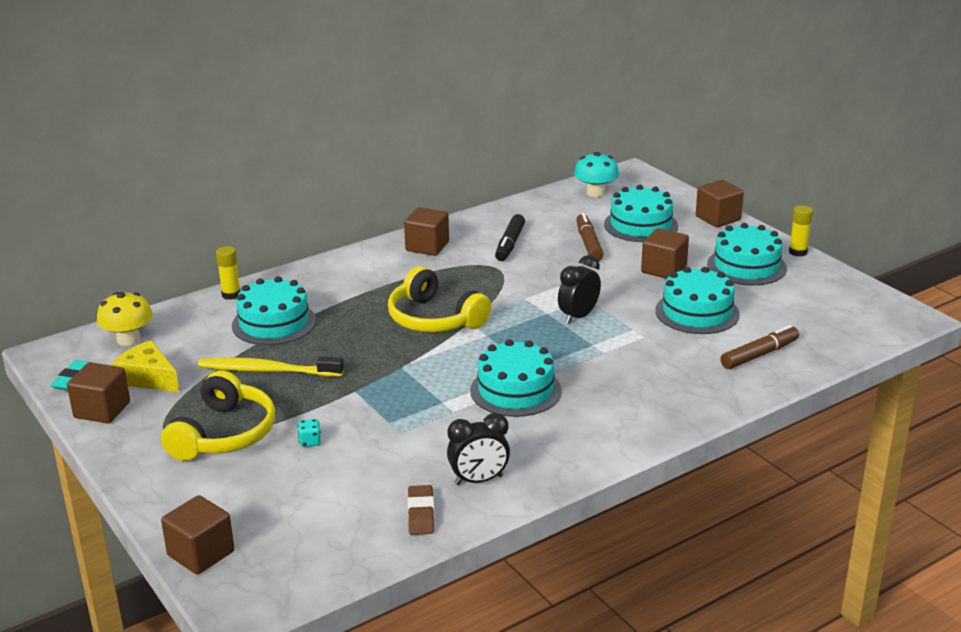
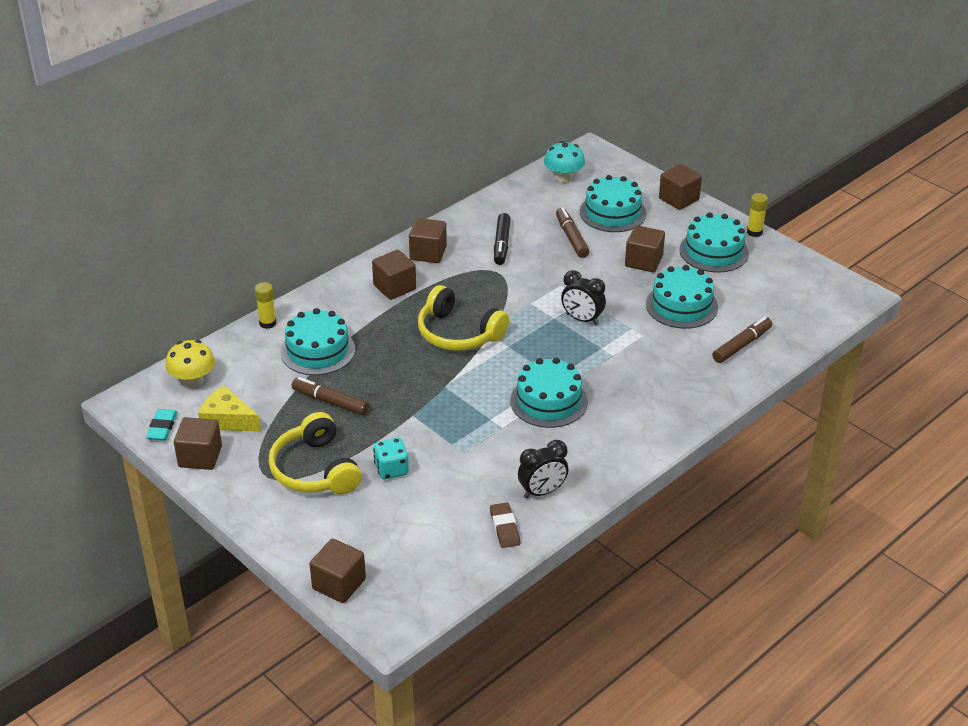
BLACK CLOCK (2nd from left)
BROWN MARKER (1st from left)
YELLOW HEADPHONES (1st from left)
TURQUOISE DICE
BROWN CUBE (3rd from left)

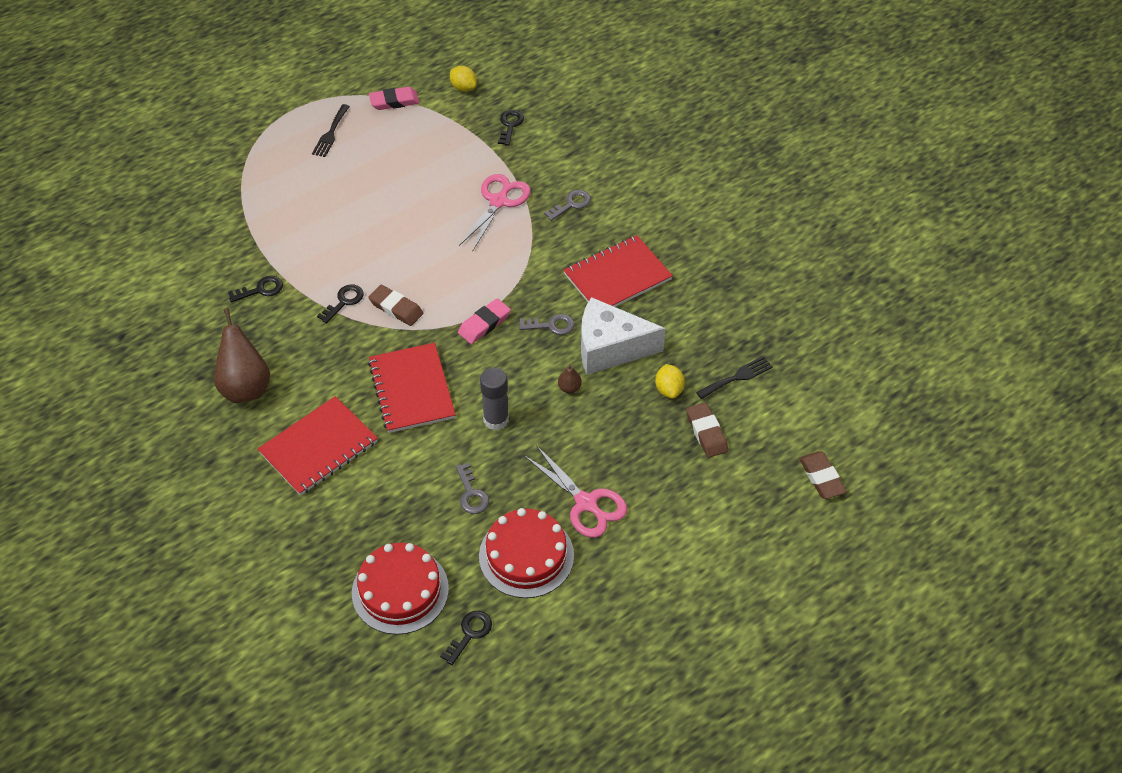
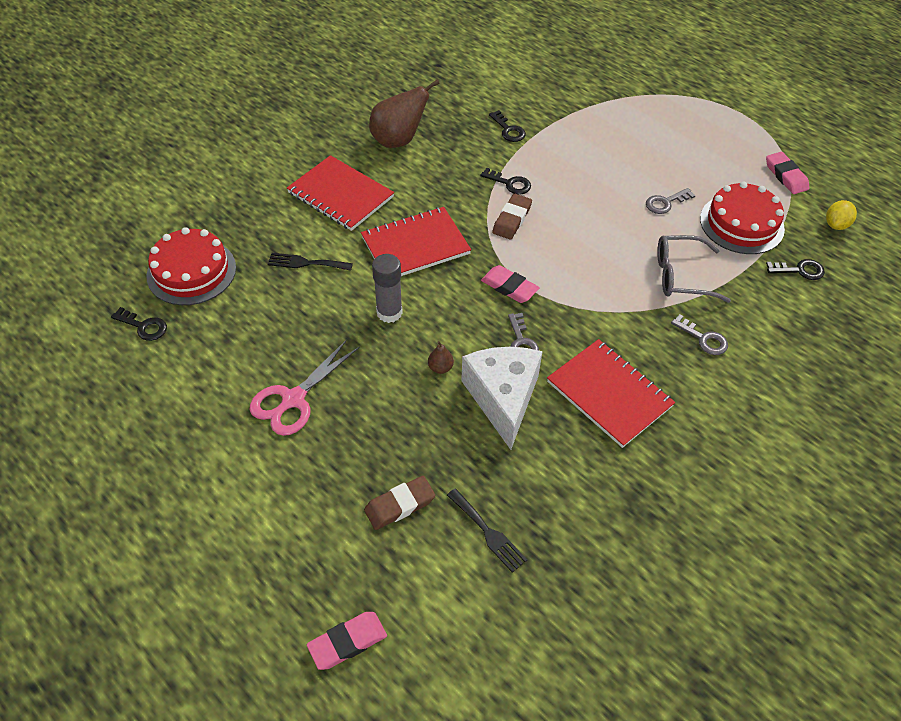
BLACK FORK (1st from left)
GREY GLASSES
YELLOW LEMON (2nd from left in the first image)
PINK ERASER (1st from left)
GREY KEY (2nd from left)
RED CAKE (2nd from left)

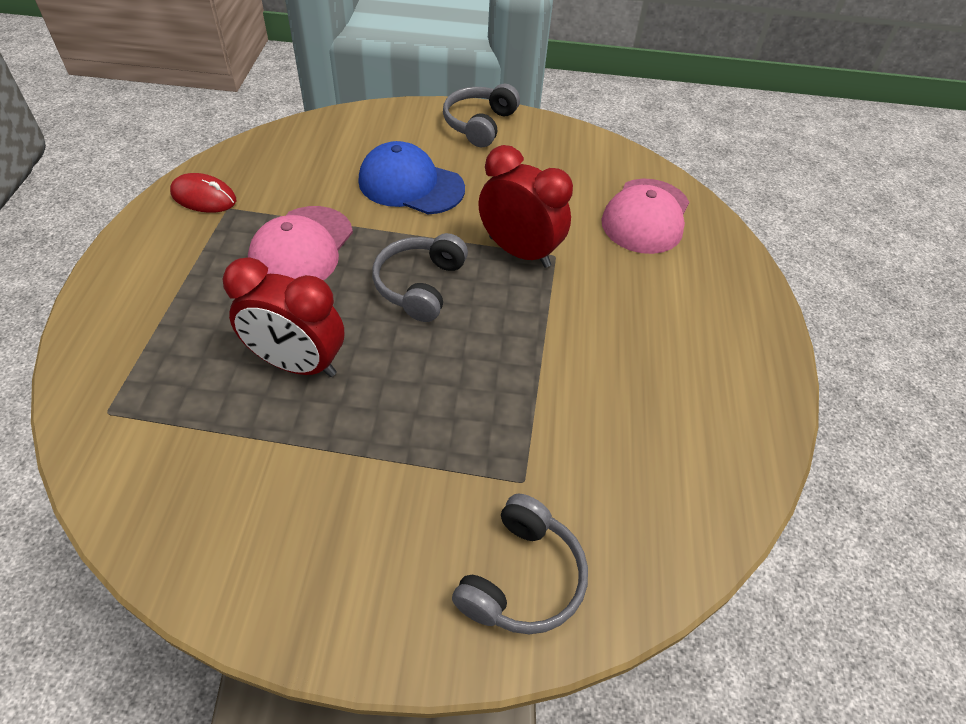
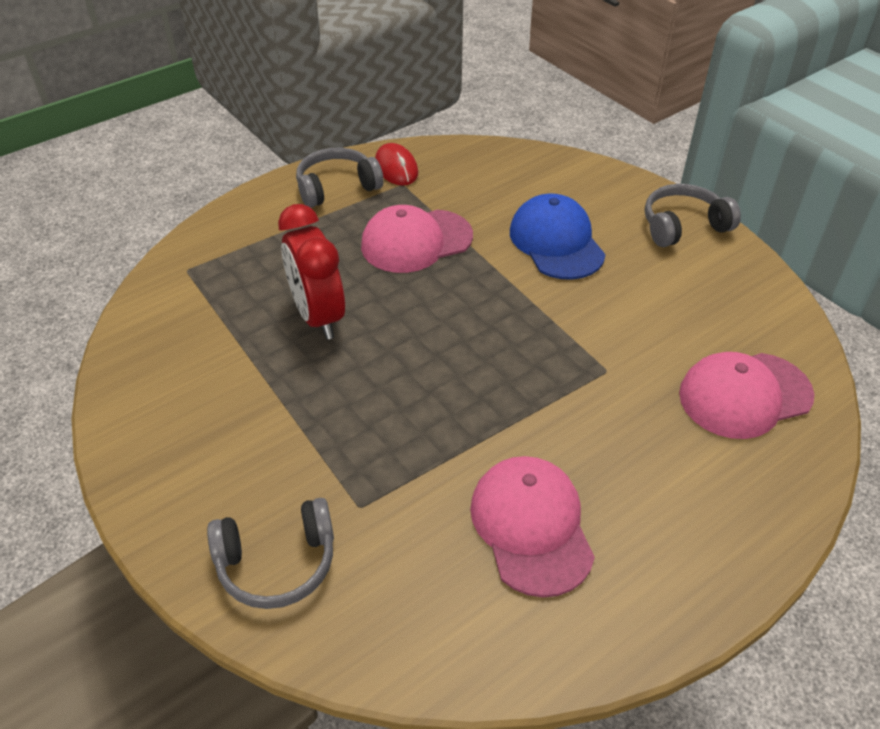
RED CLOCK (2nd from left in the first image)
GREY HEADPHONES (2nd from left)
PINK CAP (2nd from left)

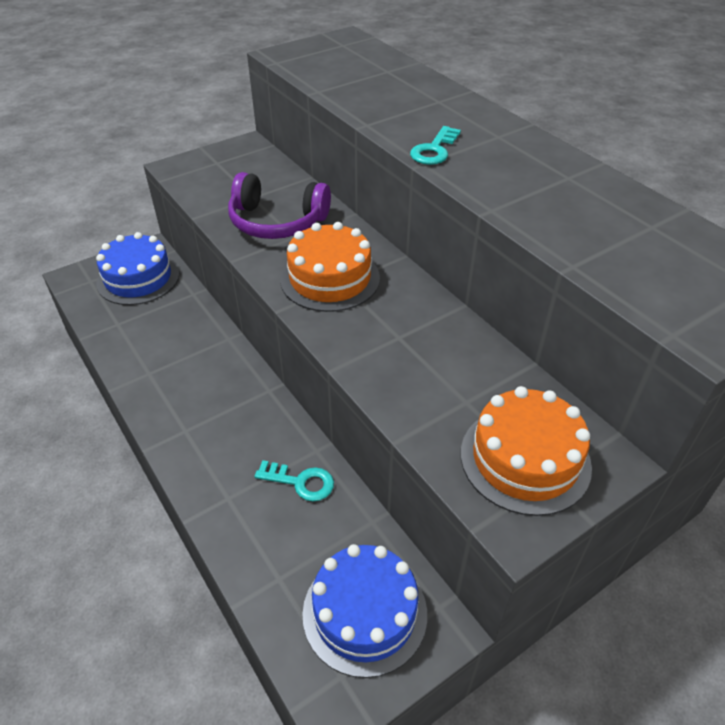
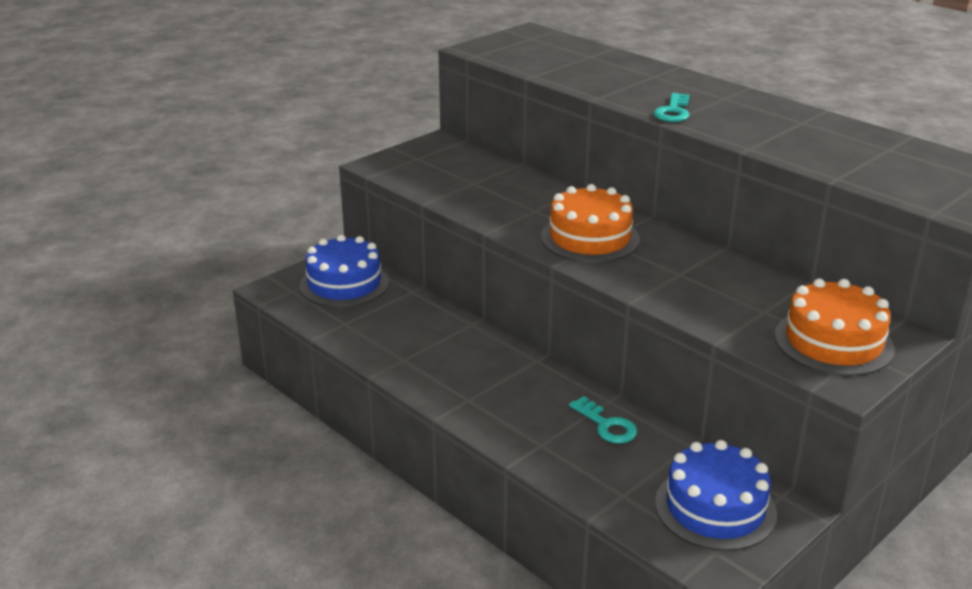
PURPLE HEADPHONES
TURQUOISE KEY (1st from left)

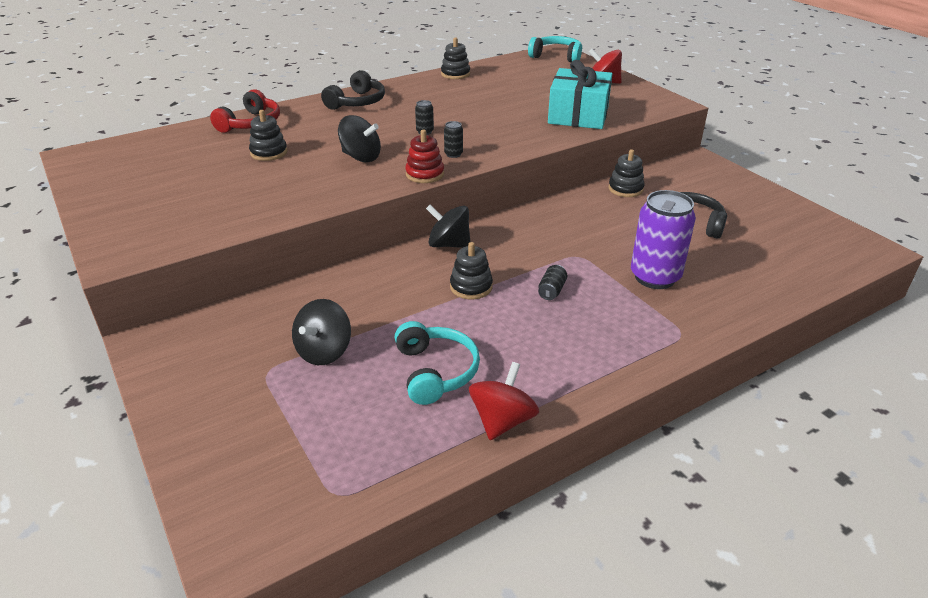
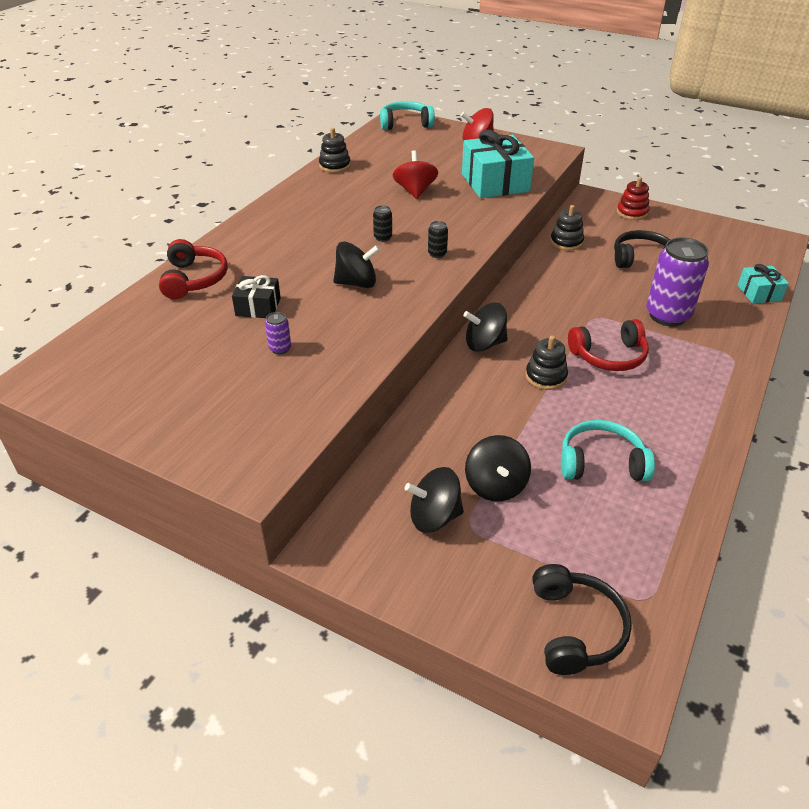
BLACK HEADPHONES (1st from left)
BLACK GIFT
RED STACKING TOY
RED HEADPHONES (2nd from left)
TURQUOISE HEADPHONES (2nd from left)
RED SPINNING TOP (1st from left)
TURQUOISE GIFT (2nd from left)
PURPLE CAN (1st from left)
BLACK SPINNING TOP (2nd from left)

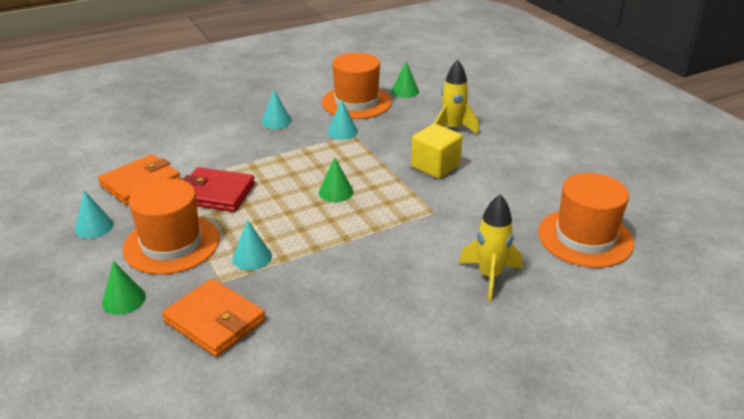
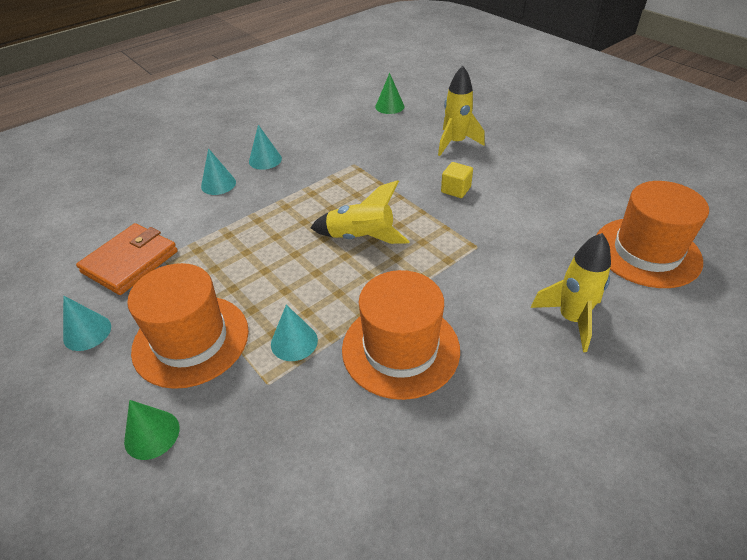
ORANGE HAT (2nd from left)
TURQUOISE CONE (2nd from left)
YELLOW CUBE
YELLOW ROCKET (1st from left)
RED WALLET
ORANGE WALLET (2nd from left in the first image)

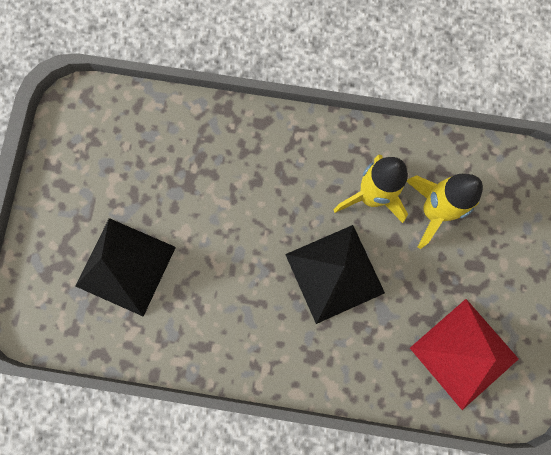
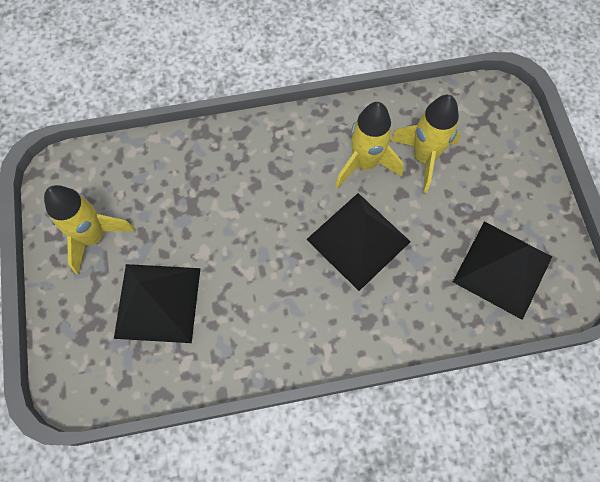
BLACK PYRAMID (3rd from left)
YELLOW ROCKET (1st from left)

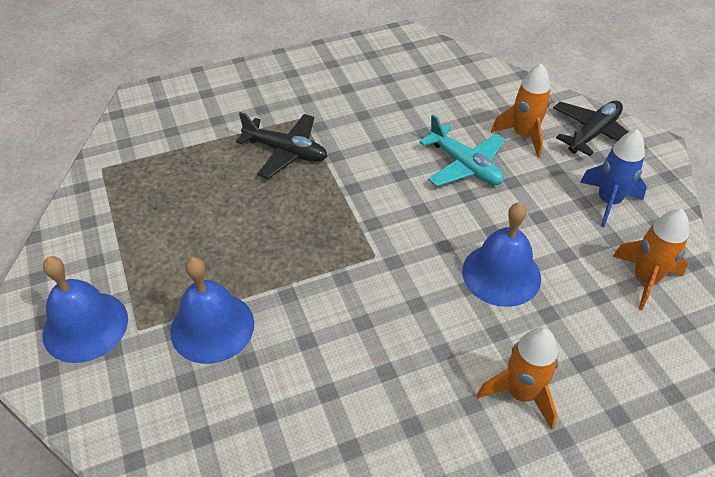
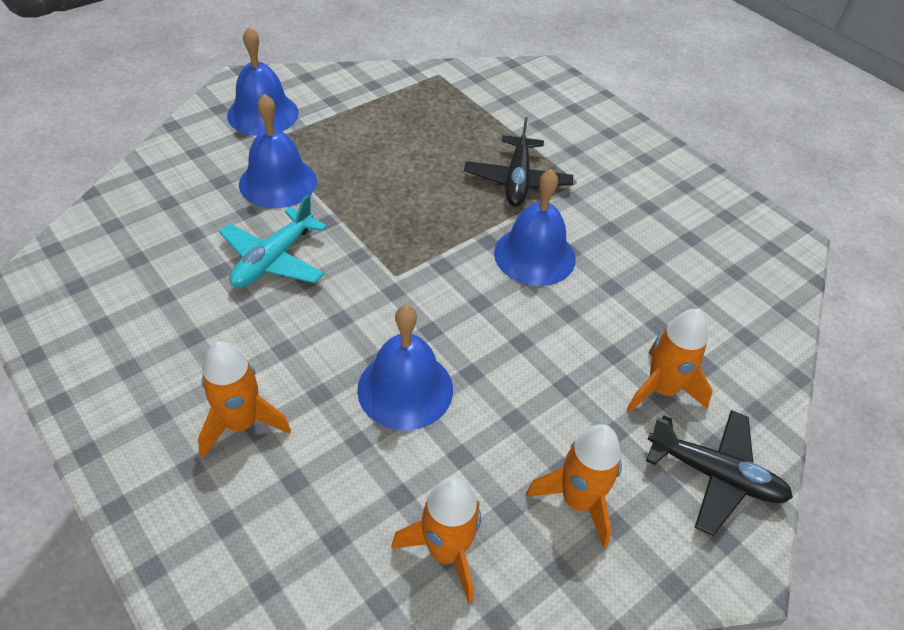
TURQUOISE PLANE
ORANGE ROCKET (3rd from left)
BLUE BELL (4th from left)

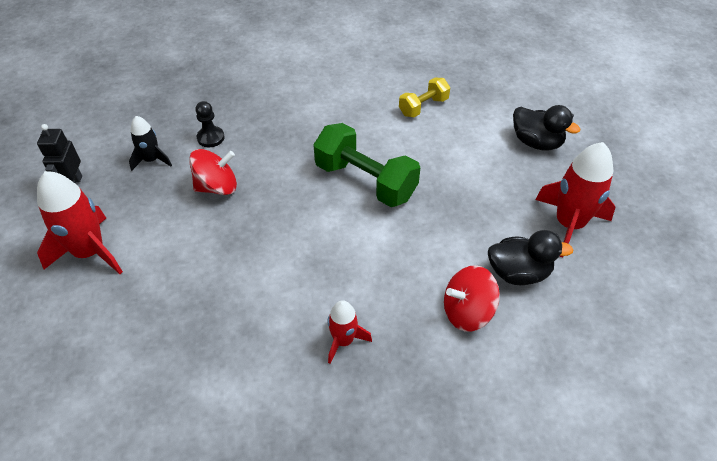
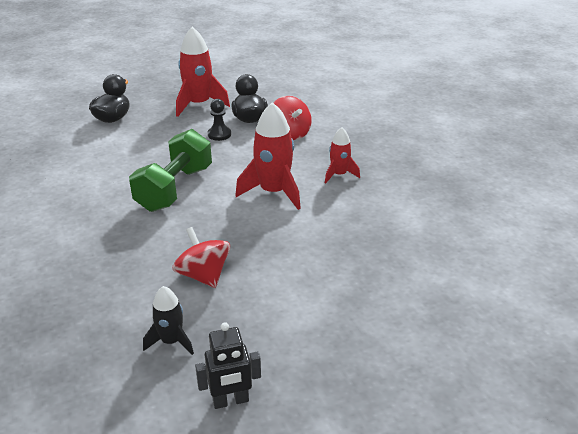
YELLOW DUMBBELL
BLACK PAWN
RED ROCKET (2nd from left)

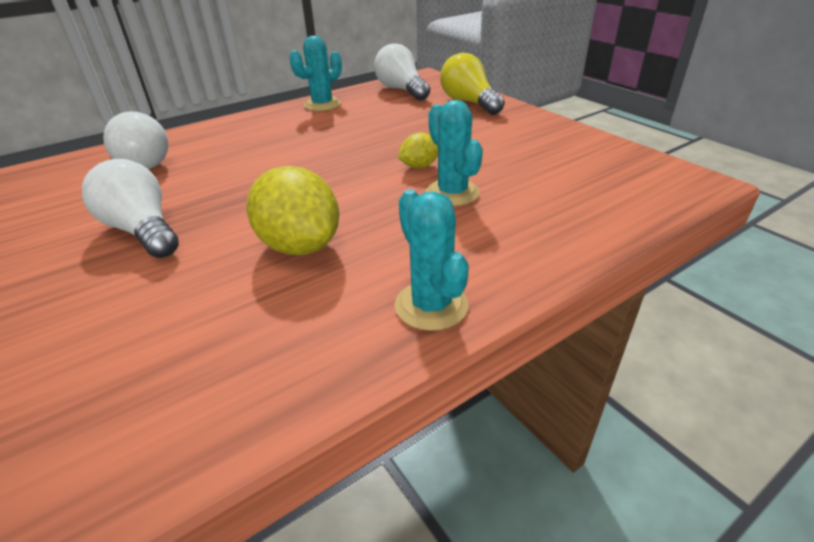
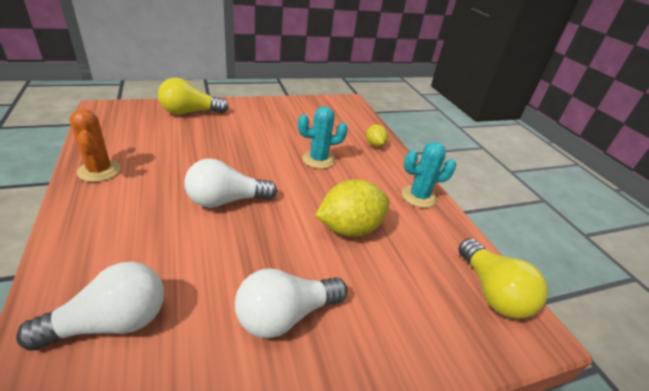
ORANGE CACTUS
WHITE LIGHT BULB (2nd from left)
YELLOW LEMON (2nd from left)
YELLOW LIGHT BULB (2nd from left)

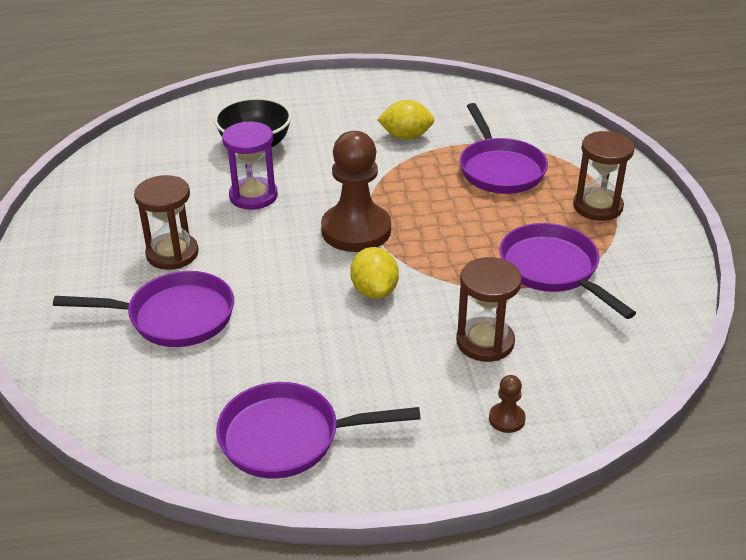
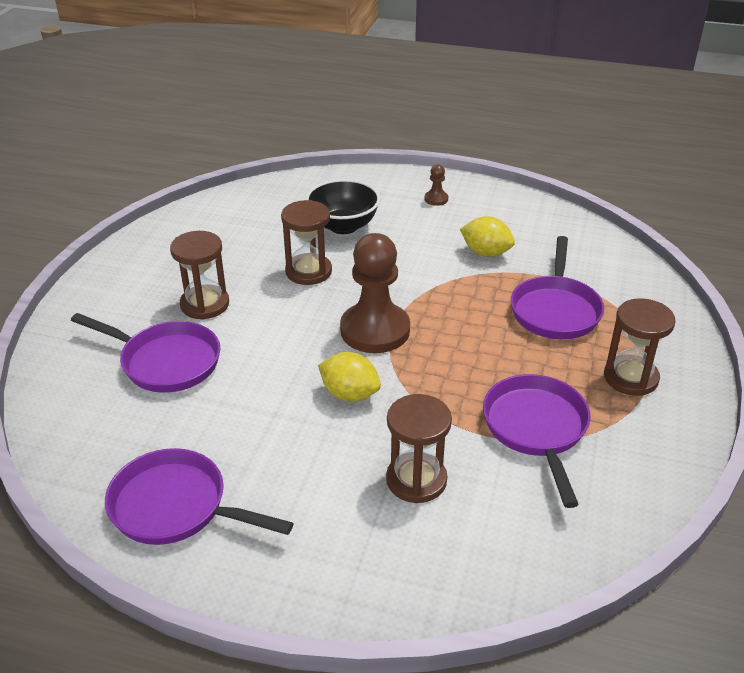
BROWN HOURGLASS (2nd from left)
YELLOW LEMON (1st from left)
BROWN PAWN (2nd from left)

